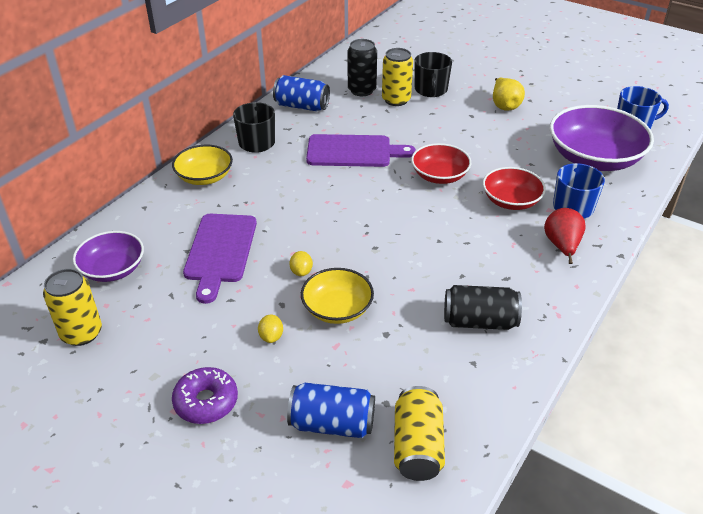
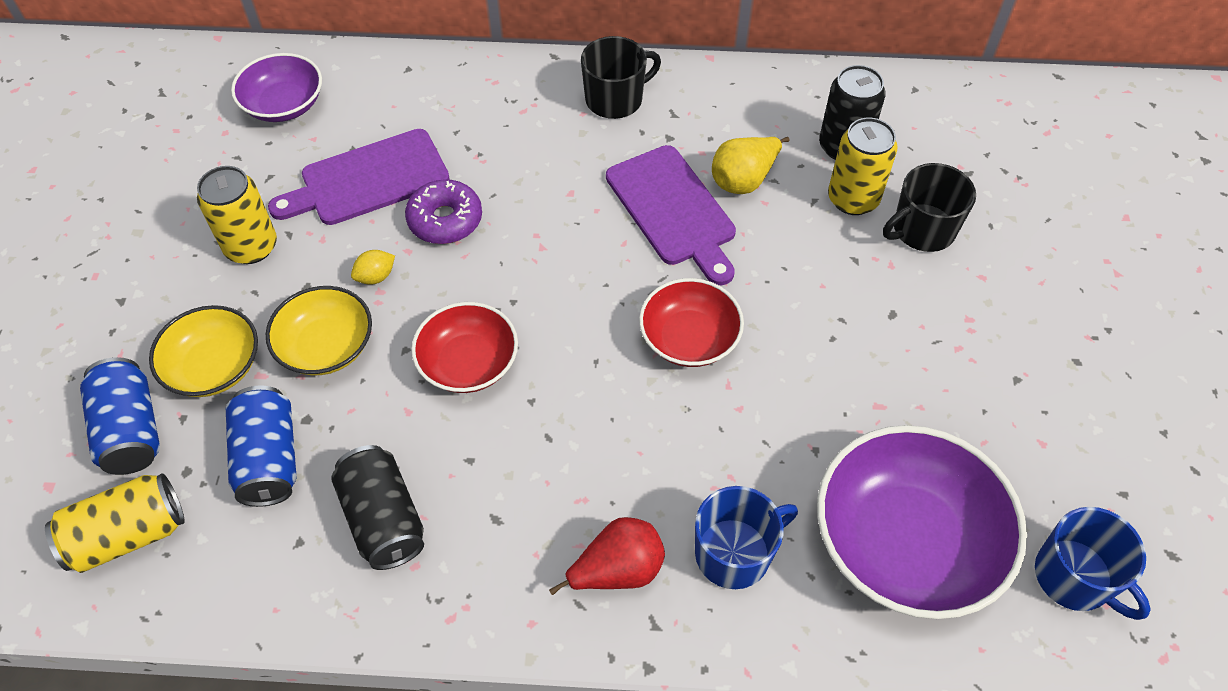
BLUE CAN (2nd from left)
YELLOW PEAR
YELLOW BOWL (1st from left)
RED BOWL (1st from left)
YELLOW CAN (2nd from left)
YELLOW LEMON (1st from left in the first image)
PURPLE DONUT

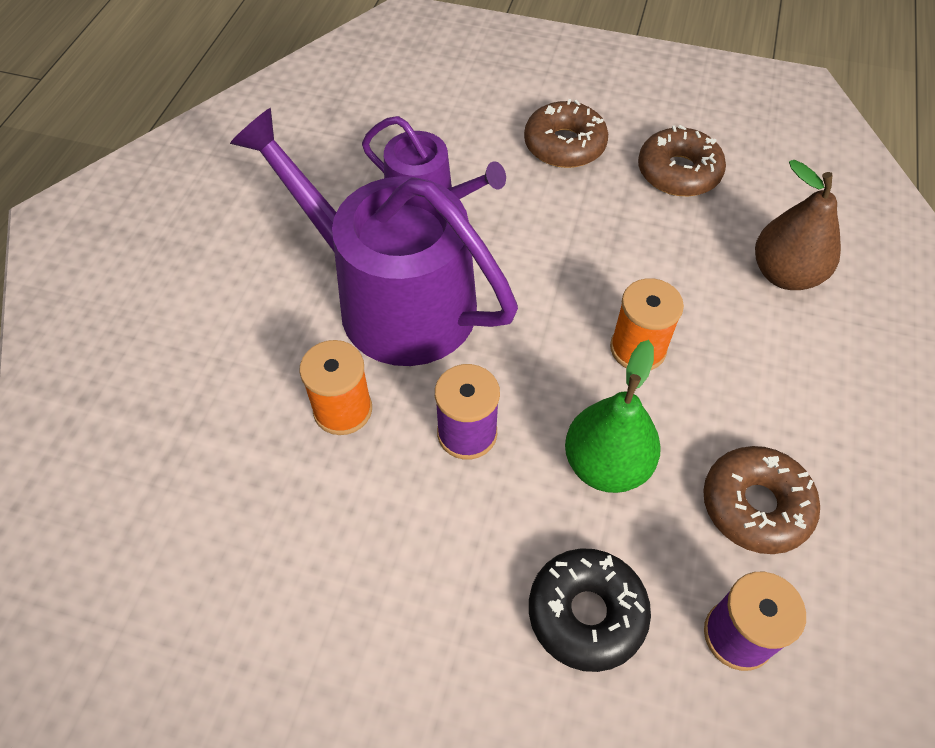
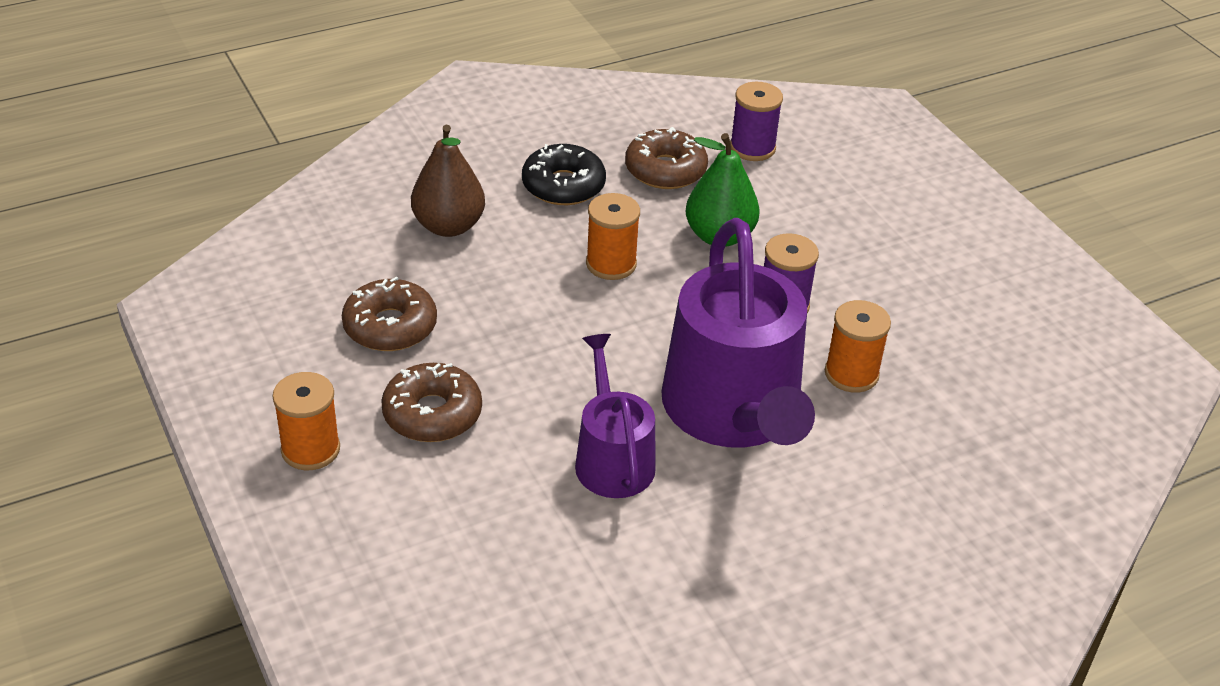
BLACK DONUT
ORANGE SPOOL (1st from left)

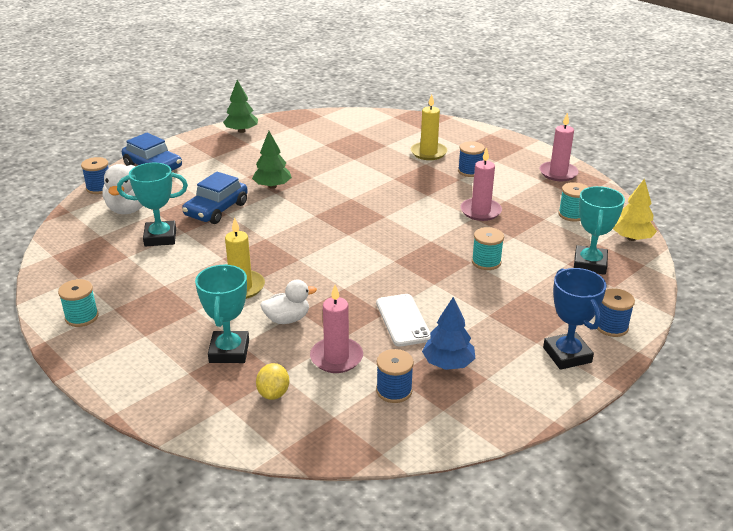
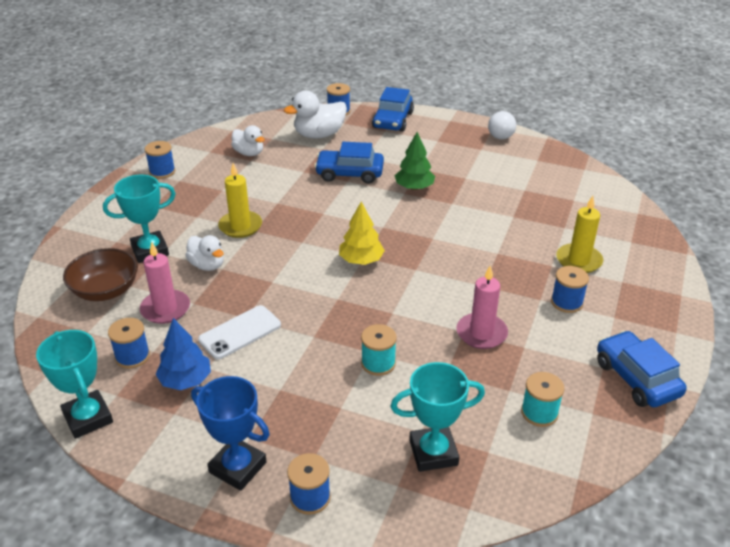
WHITE BALL
BLUE CAR (3rd from left)
TURQUOISE TROPHY (1st from left)
YELLOW TREE
BLUE TROPHY
BLUE SPOOL (2nd from left)
BROWN BOWL
WHITE DUCK (2nd from left)

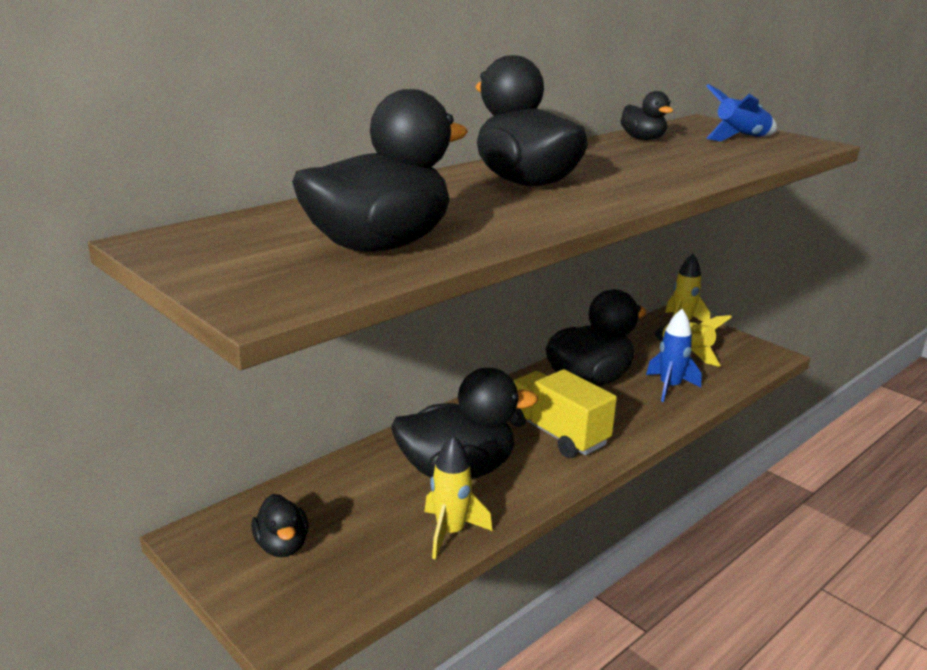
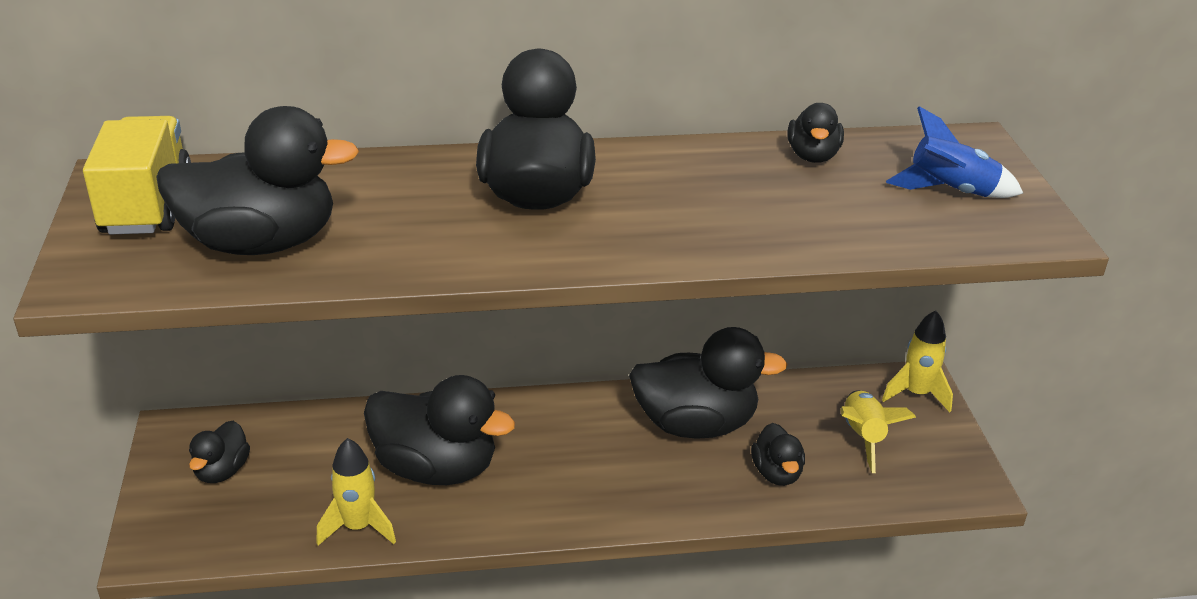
BLACK DUCK (6th from left)
YELLOW TRUCK

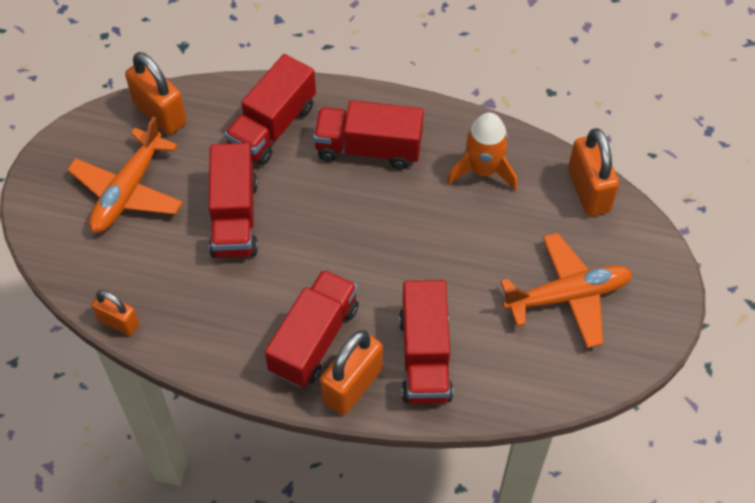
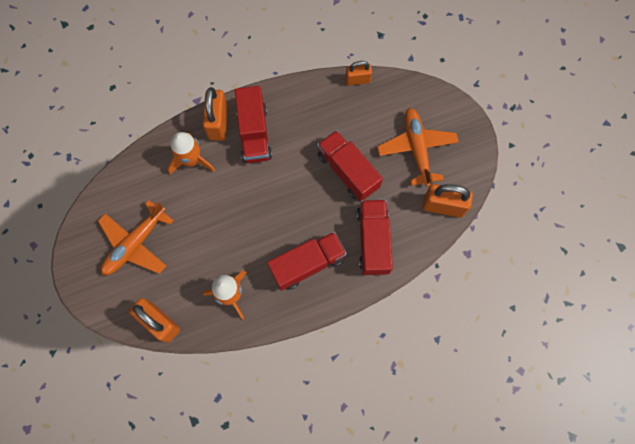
ORANGE ROCKET (1st from left)

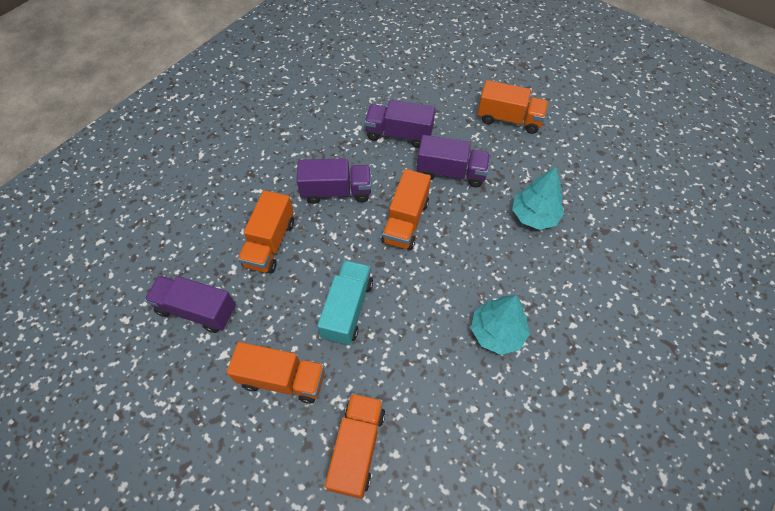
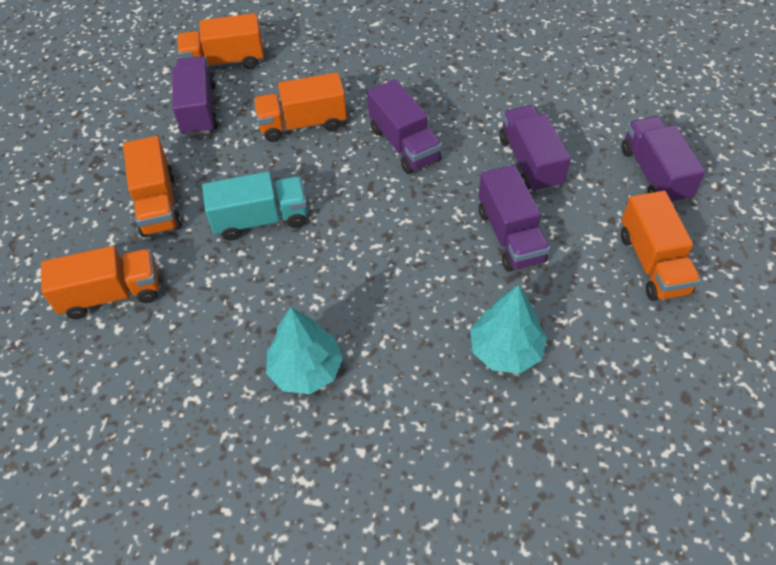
ORANGE TRUCK (3rd from left)
PURPLE TRUCK (5th from left)

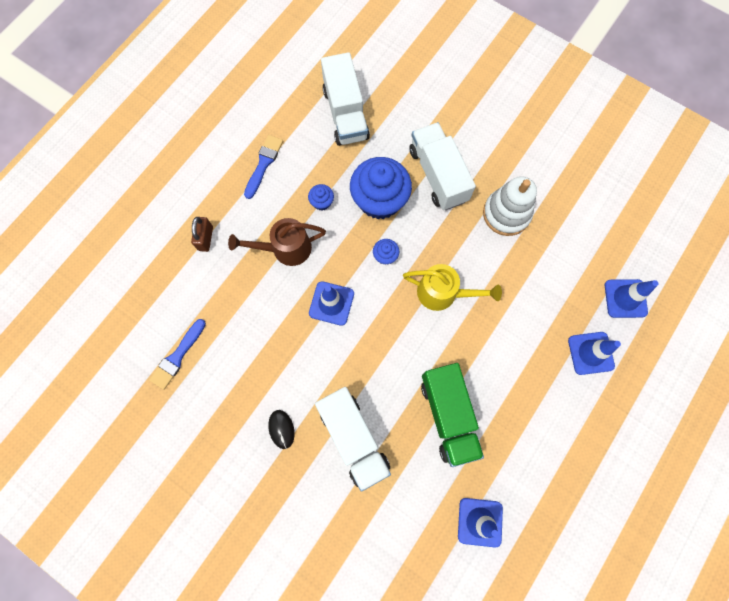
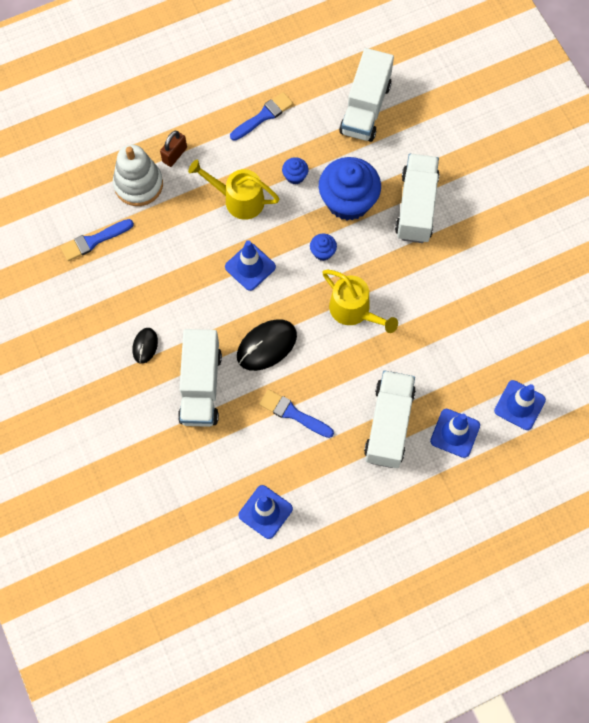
WHITE STACKING TOY
YELLOW WATERING CAN (1st from left)
BLUE BRUSH (3rd from left)
BLACK MOUSE (2nd from left)
WHITE TRUCK (3rd from left)

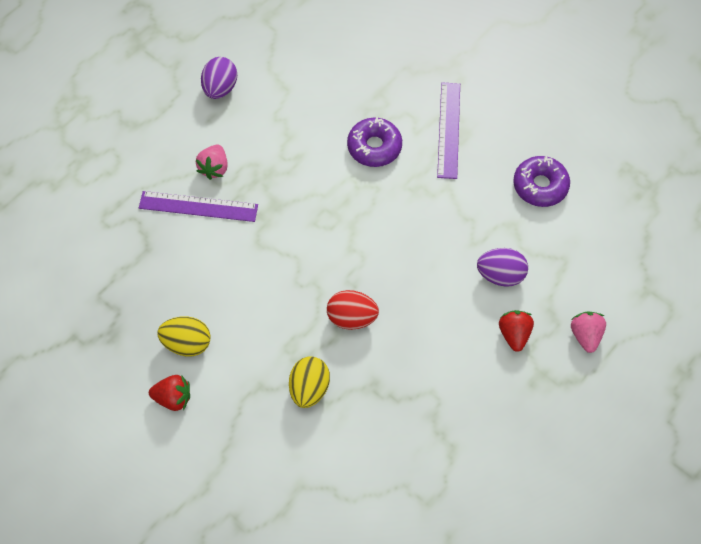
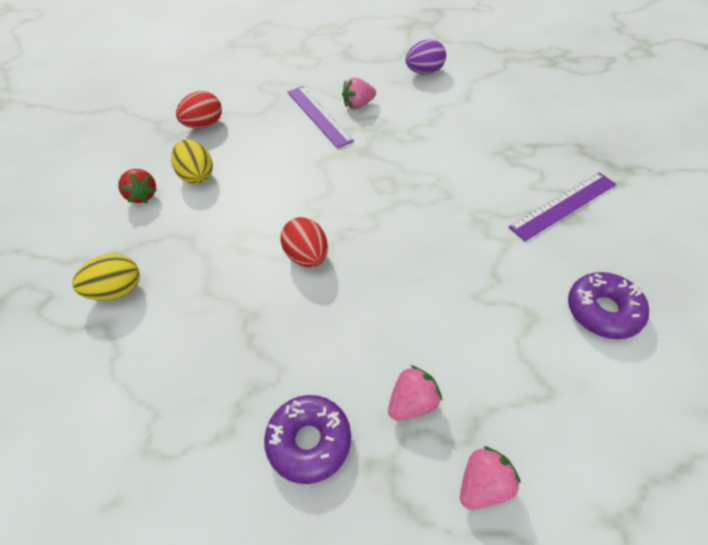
PURPLE DONUT (1st from left)
PURPLE EGG (2nd from left in the first image)
PINK STRAWBERRY (2nd from left)
YELLOW EGG (1st from left)
RED EGG (1st from left)

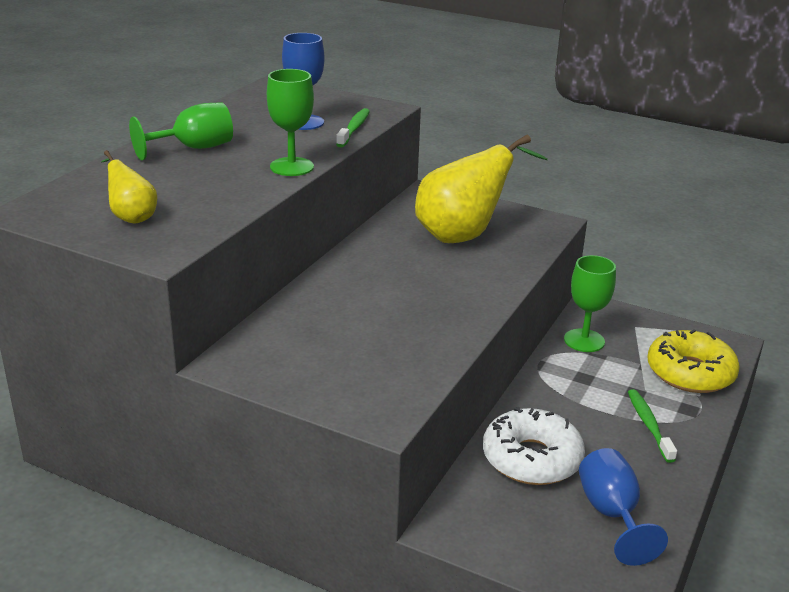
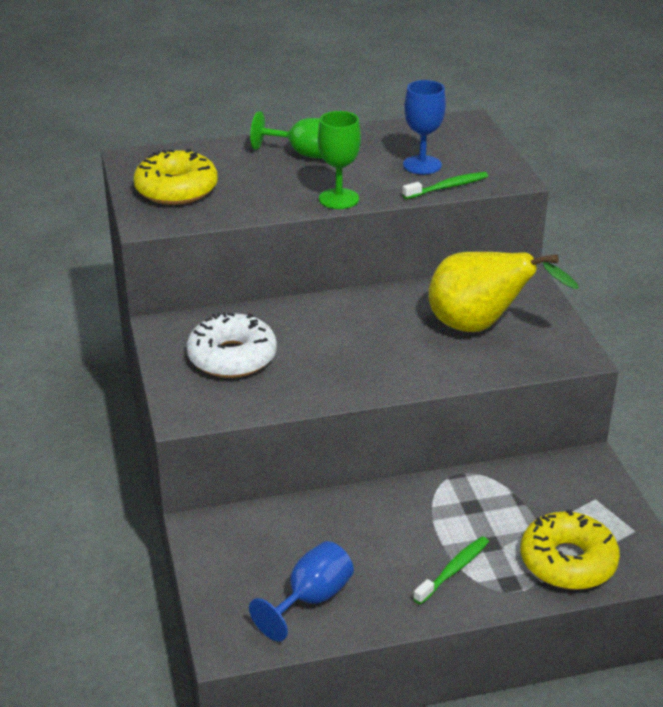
YELLOW DONUT (1st from left)
GREEN GOBLET (3rd from left in the first image)
WHITE DONUT

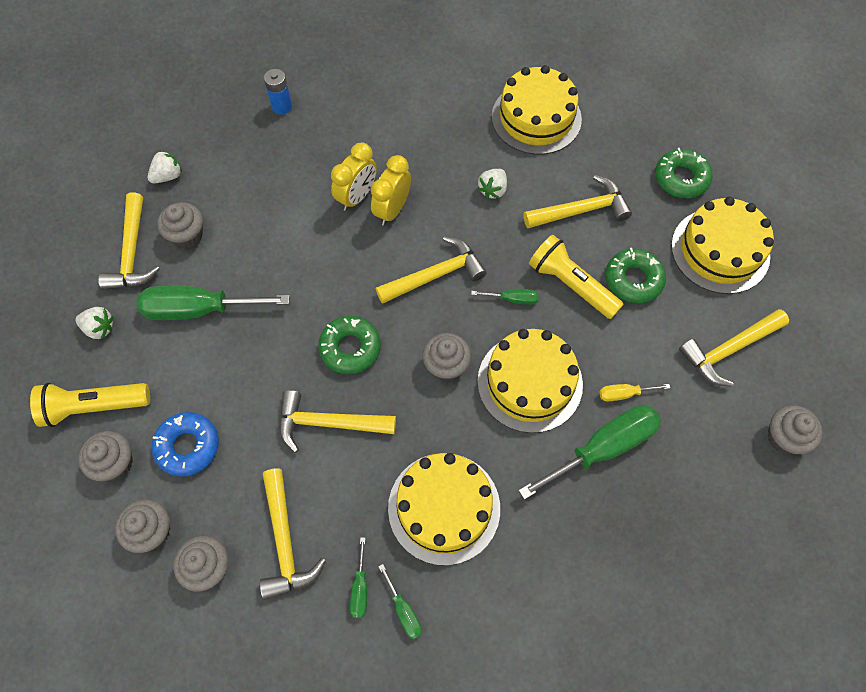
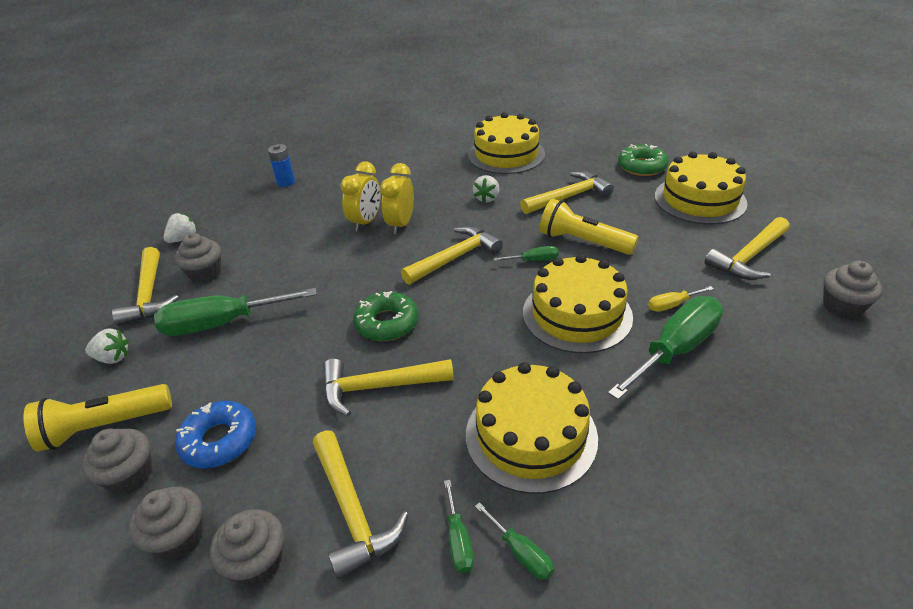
GREEN DONUT (2nd from left in the first image)
GREY CUPCAKE (5th from left in the first image)

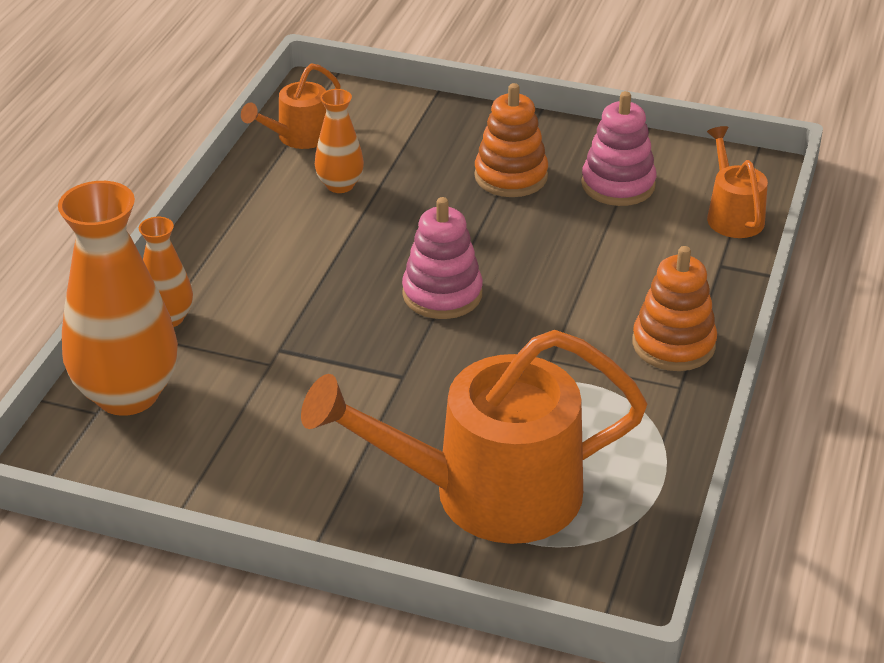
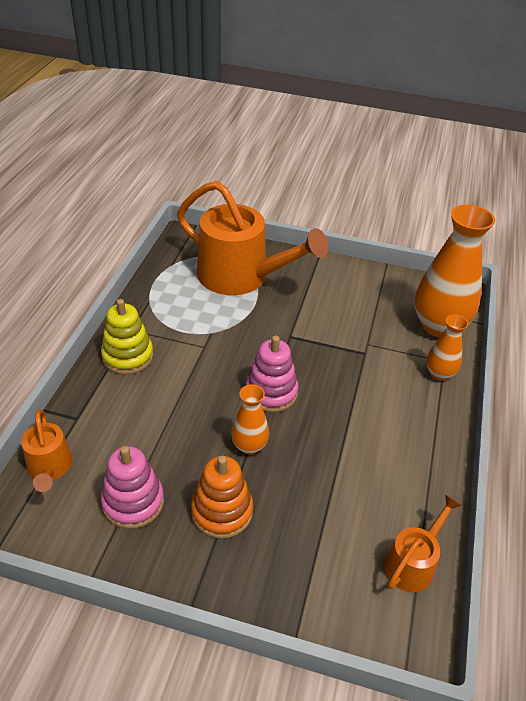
ORANGE VASE (1st from left)
YELLOW STACKING TOY
ORANGE WATERING CAN (2nd from left)

